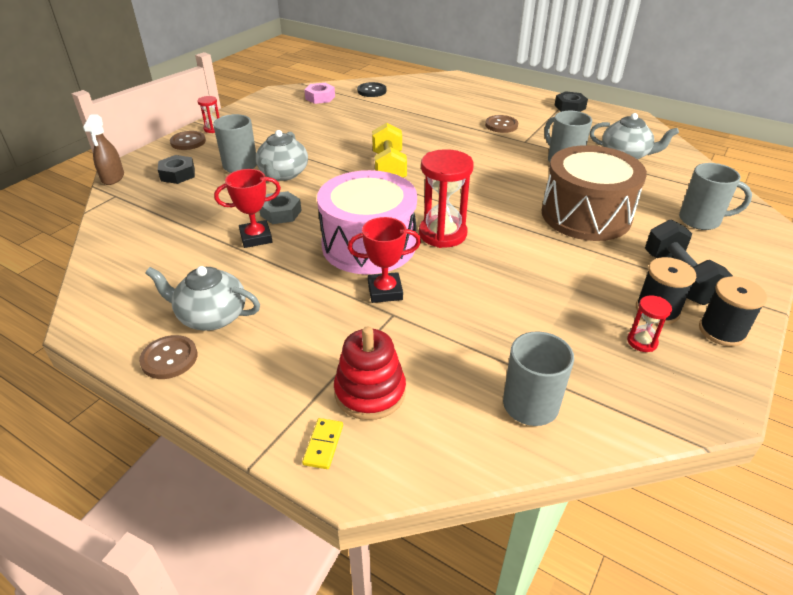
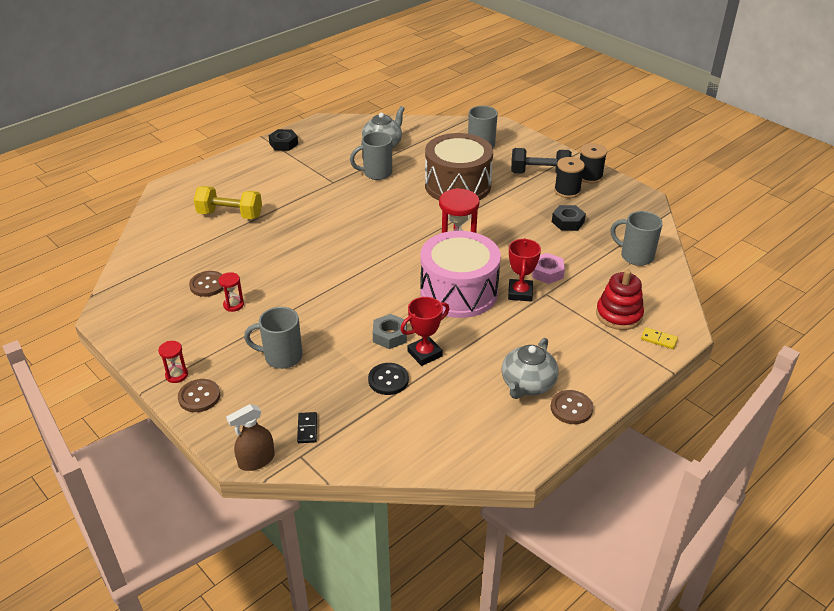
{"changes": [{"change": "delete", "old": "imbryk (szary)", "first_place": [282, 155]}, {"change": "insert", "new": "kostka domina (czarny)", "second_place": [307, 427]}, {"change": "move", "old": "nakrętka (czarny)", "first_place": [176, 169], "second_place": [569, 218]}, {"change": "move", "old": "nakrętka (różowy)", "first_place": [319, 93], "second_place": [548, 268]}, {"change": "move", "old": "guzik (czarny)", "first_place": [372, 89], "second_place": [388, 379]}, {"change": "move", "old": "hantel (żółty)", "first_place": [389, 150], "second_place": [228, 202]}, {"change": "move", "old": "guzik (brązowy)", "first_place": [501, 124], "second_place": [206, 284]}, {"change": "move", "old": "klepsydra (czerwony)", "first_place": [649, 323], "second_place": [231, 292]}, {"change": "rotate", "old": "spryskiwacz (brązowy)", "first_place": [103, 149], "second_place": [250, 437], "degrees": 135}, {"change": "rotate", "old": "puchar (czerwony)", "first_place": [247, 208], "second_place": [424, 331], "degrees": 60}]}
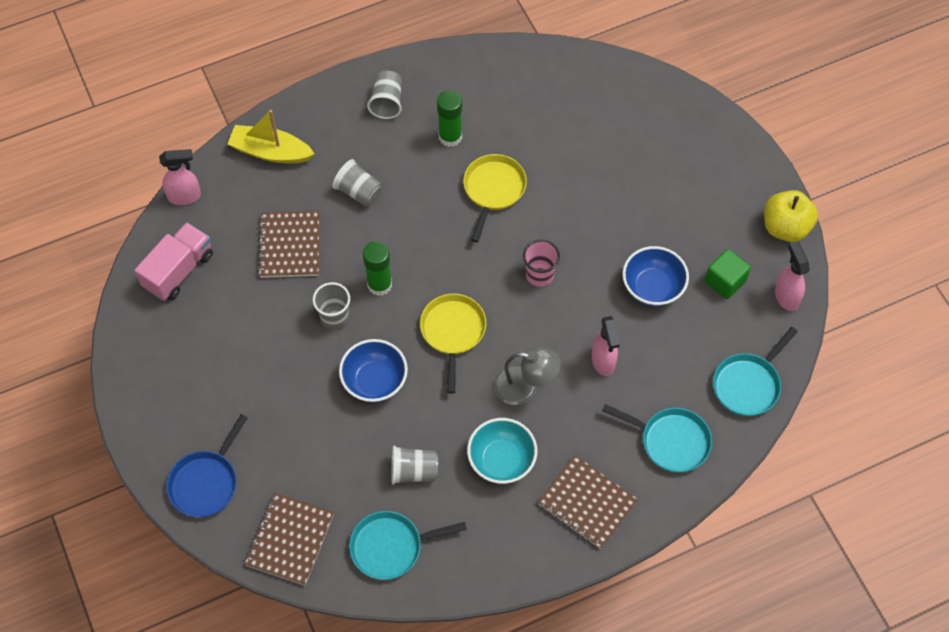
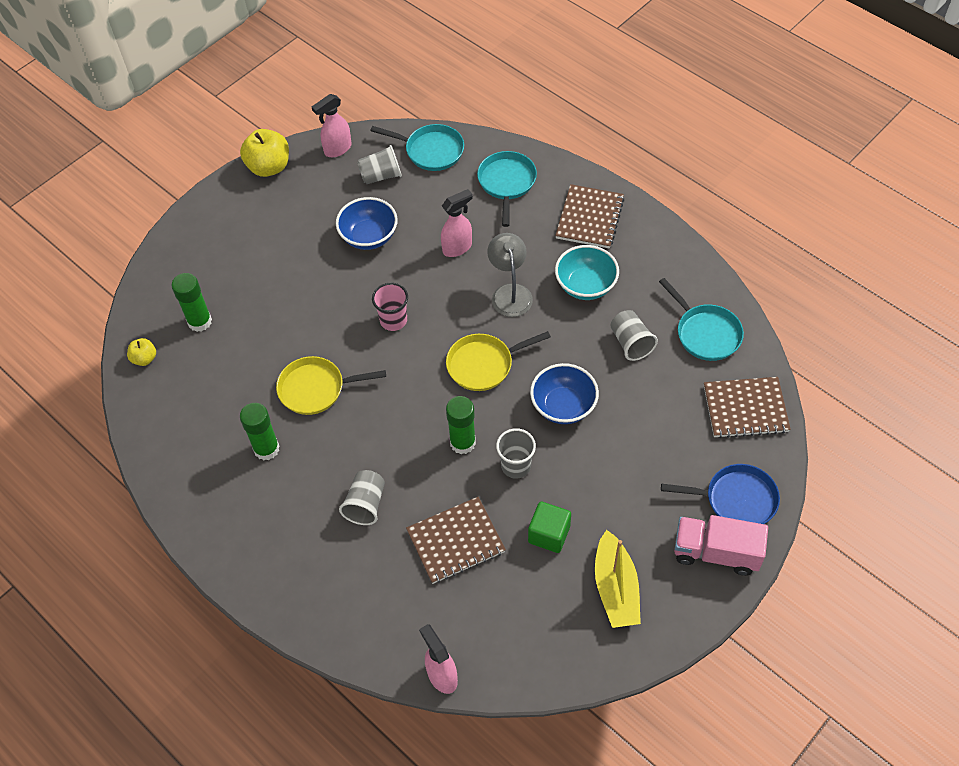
{"changes": [{"change": "insert", "new": "jabłko (żółty)", "second_place": [141, 352]}, {"change": "insert", "new": "klej w sztyfcie (zielony)", "second_place": [192, 302]}, {"change": "move", "old": "ciężarówka (różowy)", "first_place": [173, 261], "second_place": [721, 545]}, {"change": "move", "old": "łódka (żółty)", "first_place": [270, 136], "second_place": [618, 579]}, {"change": "move", "old": "szklanka (szary)", "first_place": [384, 95], "second_place": [379, 164]}, {"change": "move", "old": "sześcian (zielony)", "first_place": [728, 274], "second_place": [549, 527]}]}
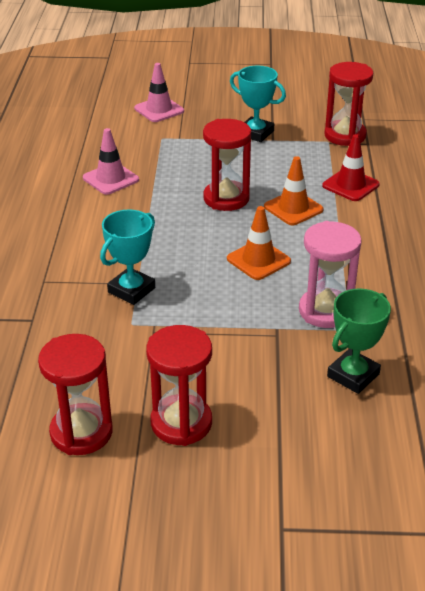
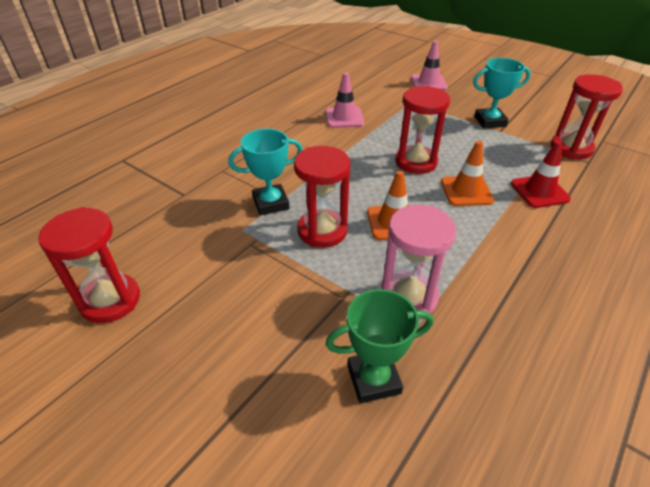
{"changes": [{"change": "move", "old": "klepsydra (czerwony)", "first_place": [179, 385], "second_place": [322, 197]}, {"change": "rotate", "old": "puchar (turkusowy)", "first_place": [258, 104], "second_place": [502, 93], "degrees": -75}]}
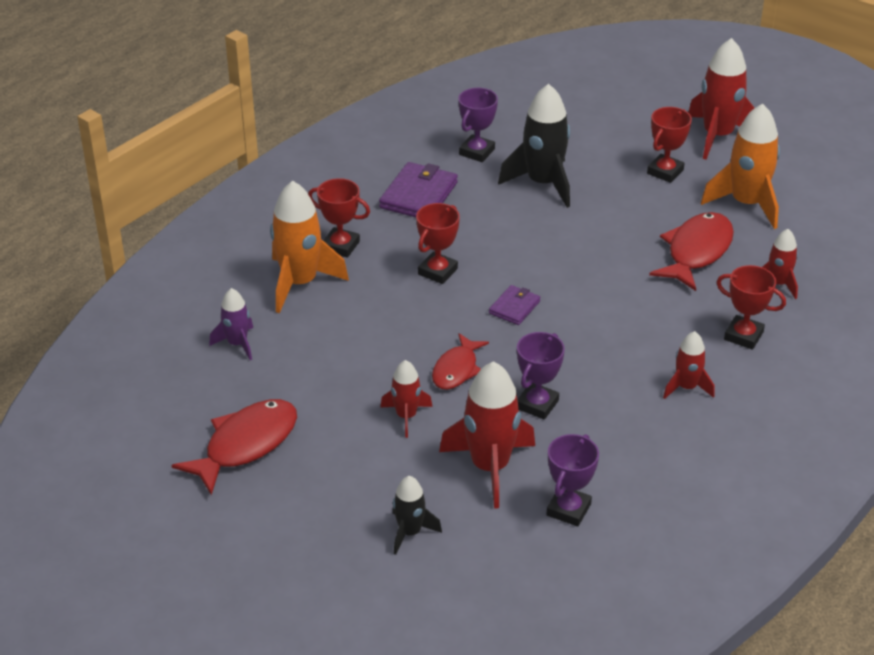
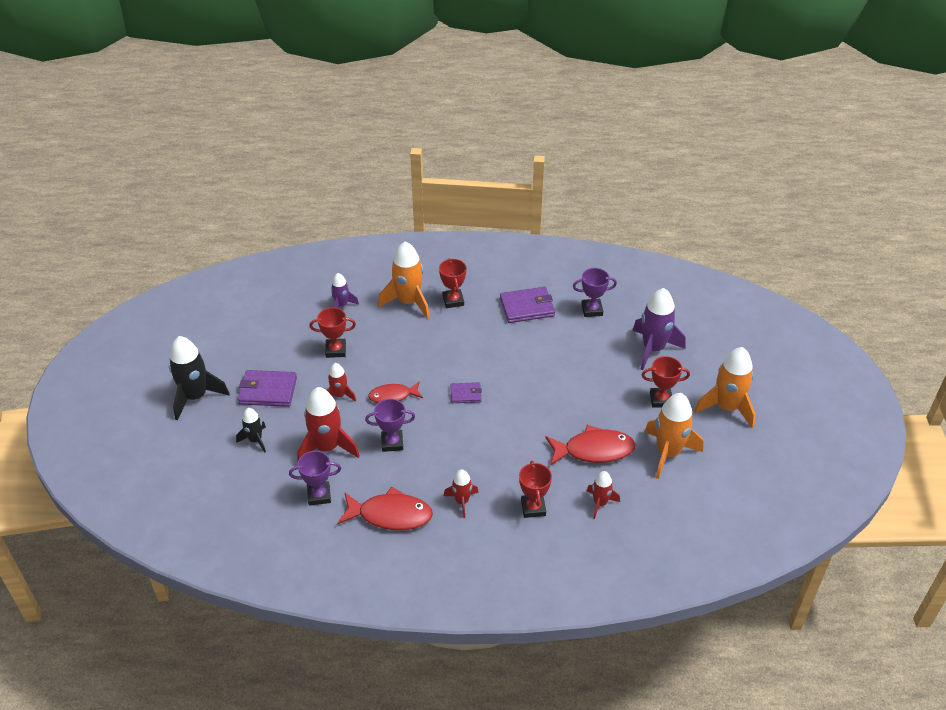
{"changes": [{"change": "insert", "new": "portfel (fioletowy)", "second_place": [267, 388]}, {"change": "insert", "new": "rakieta (fioletowy)", "second_place": [659, 329]}, {"change": "move", "old": "ryba (czerwony)", "first_place": [234, 447], "second_place": [385, 508]}, {"change": "move", "old": "puchar (czerwony)", "first_place": [438, 243], "second_place": [332, 332]}, {"change": "move", "old": "rakieta (czarny)", "first_place": [534, 146], "second_place": [199, 378]}, {"change": "recolor", "old": "rakieta (czerwony)", "new": "rakieta (pomarańczowy)", "first_place": [721, 99], "second_place": [725, 387]}]}
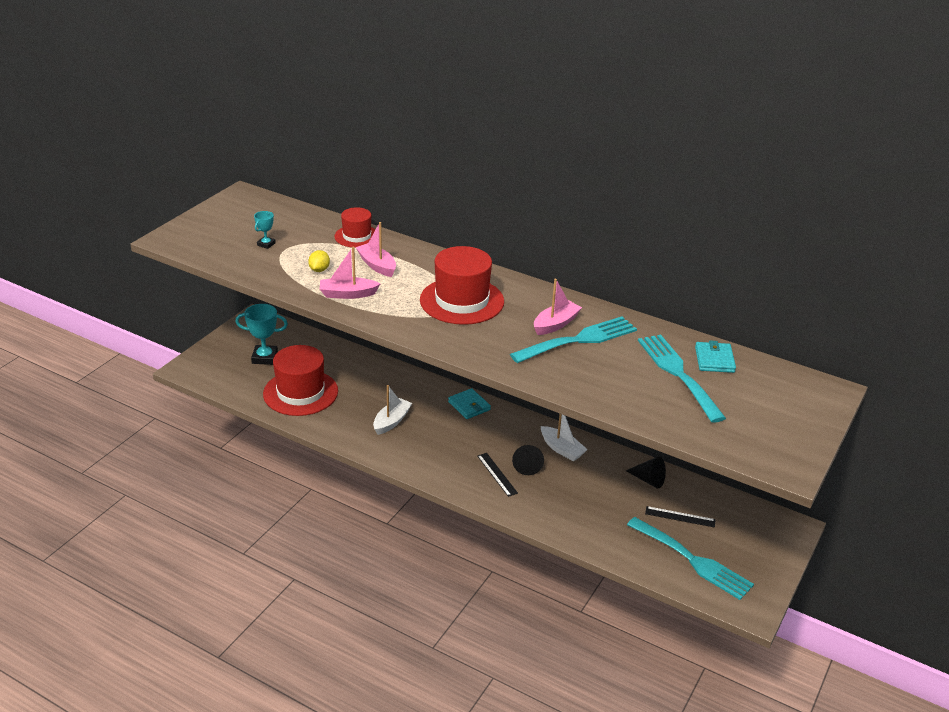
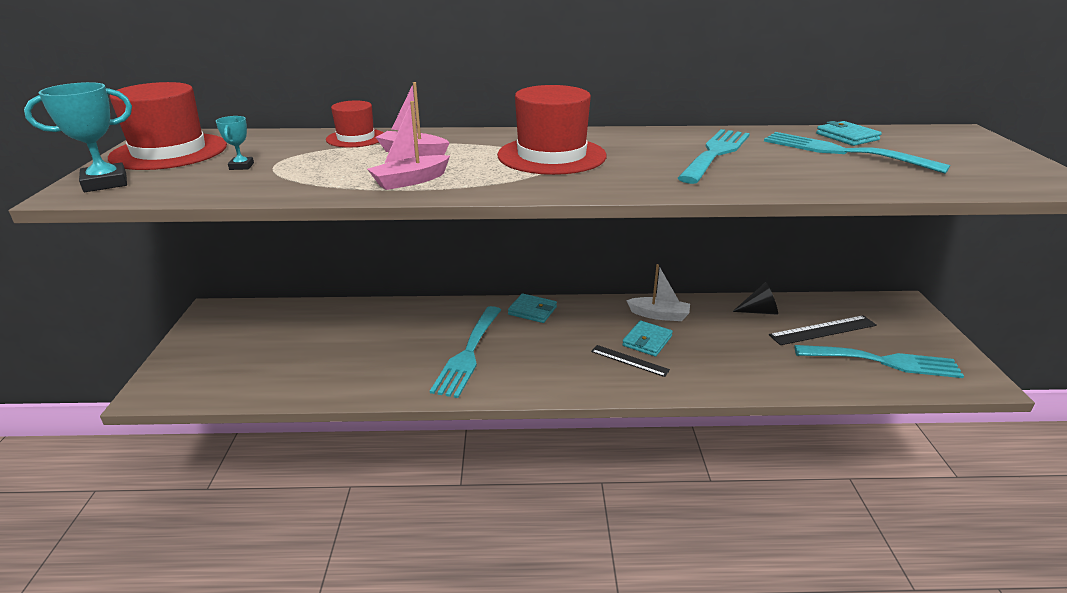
{"changes": [{"change": "delete", "old": "cytryna (żółty)", "first_place": [319, 261]}, {"change": "delete", "old": "łódka (różowy)", "first_place": [558, 307]}, {"change": "move", "old": "puchar (turkusowy)", "first_place": [262, 334], "second_place": [78, 137]}, {"change": "move", "old": "kapelusz (czerwony)", "first_place": [300, 380], "second_place": [167, 126]}, {"change": "replace", "old": "łódka (biały)", "new": "widelec (turkusowy)", "first_place": [392, 410], "second_place": [465, 352]}, {"change": "replace", "old": "stożek (czarny)", "new": "portfel (turkusowy)", "first_place": [528, 460], "second_place": [647, 339]}, {"change": "resize", "old": "linijka (czarny)", "first_place": [680, 517], "second_place": [823, 330], "factor": 1.53}]}
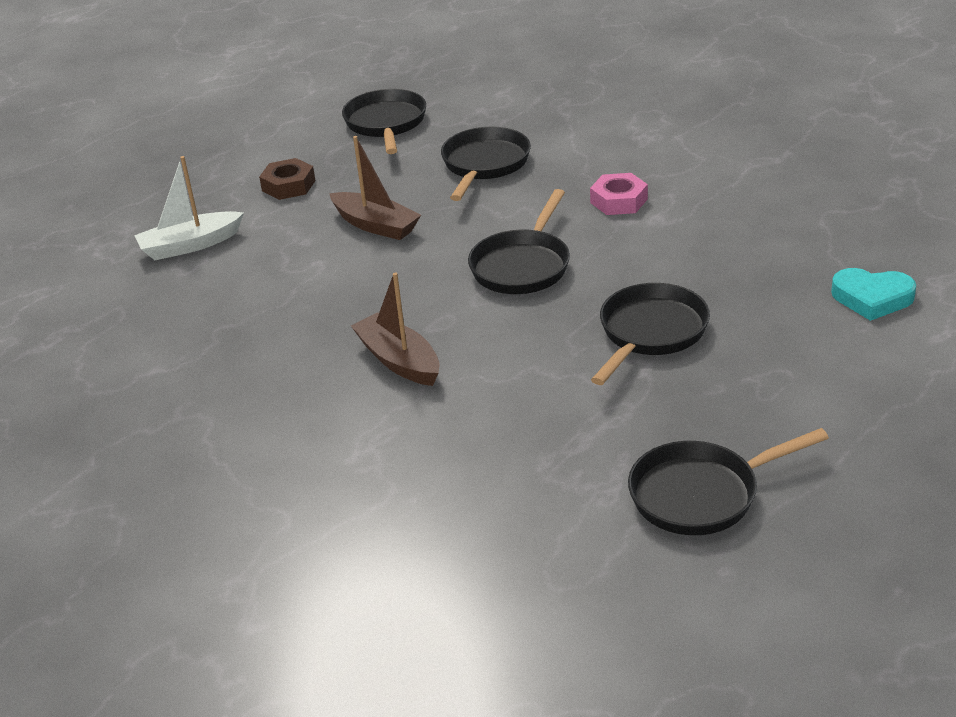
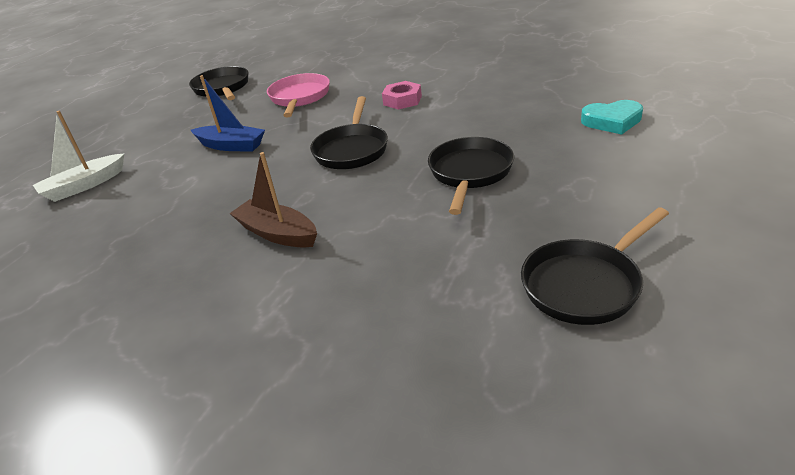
{"changes": [{"change": "delete", "old": "nakrętka (brązowy)", "first_place": [287, 179]}, {"change": "recolor", "old": "łódka (brązowy)", "new": "łódka (niebieski)", "first_place": [375, 188], "second_place": [228, 113]}, {"change": "recolor", "old": "patelnia (czarny)", "new": "patelnia (różowy)", "first_place": [486, 163], "second_place": [298, 95]}]}
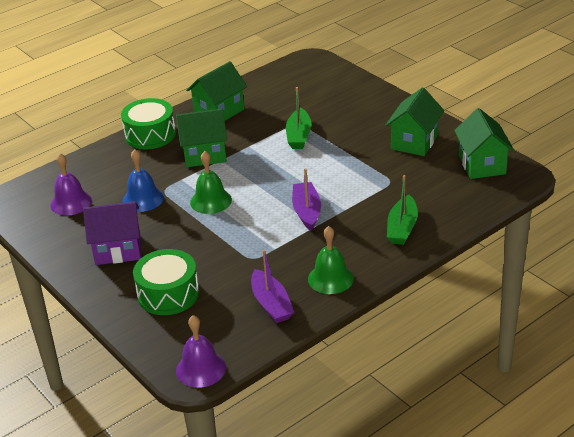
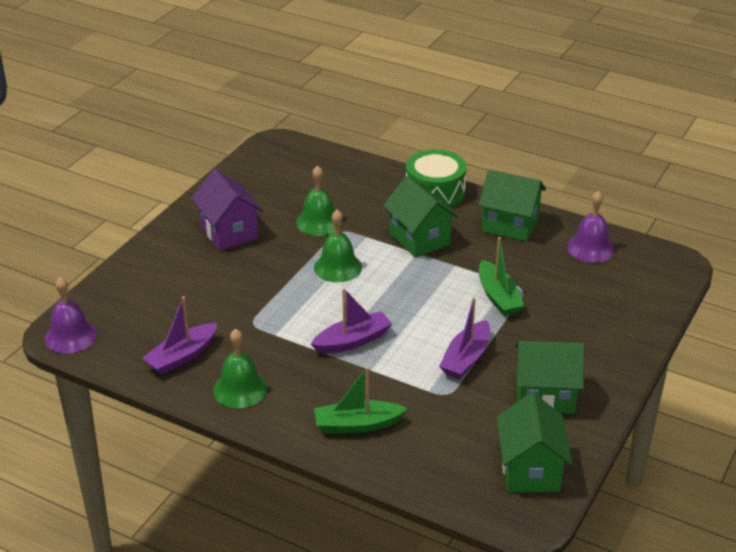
{"changes": [{"change": "delete", "old": "bęben (zielony)", "first_place": [166, 282]}, {"change": "insert", "new": "łódka (fioletowy)", "second_place": [464, 338]}, {"change": "move", "old": "dzwonek (fioletowy)", "first_place": [71, 184], "second_place": [591, 227]}, {"change": "recolor", "old": "dzwonek (niebieski)", "new": "dzwonek (zielony)", "first_place": [143, 180], "second_place": [319, 200]}, {"change": "rotate", "old": "łódka (zielony)", "first_place": [298, 118], "second_place": [502, 276], "degrees": -90}, {"change": "rotate", "old": "domek (zielony)", "first_place": [484, 143], "second_place": [534, 442], "degrees": -60}]}
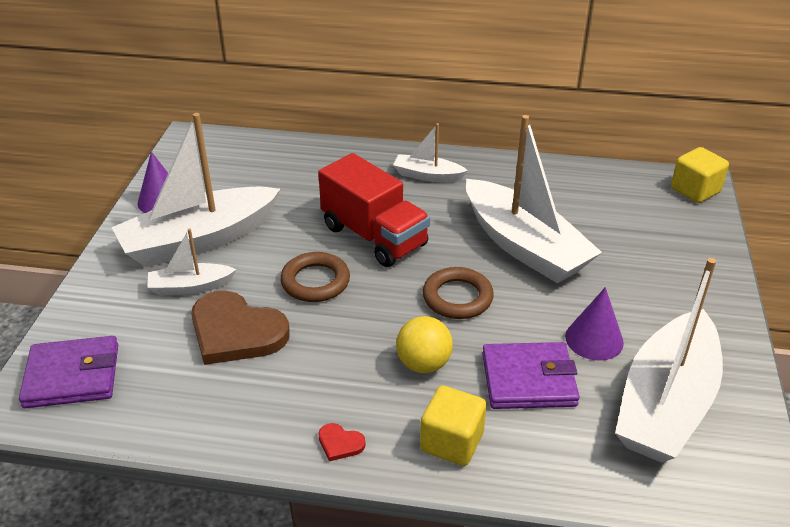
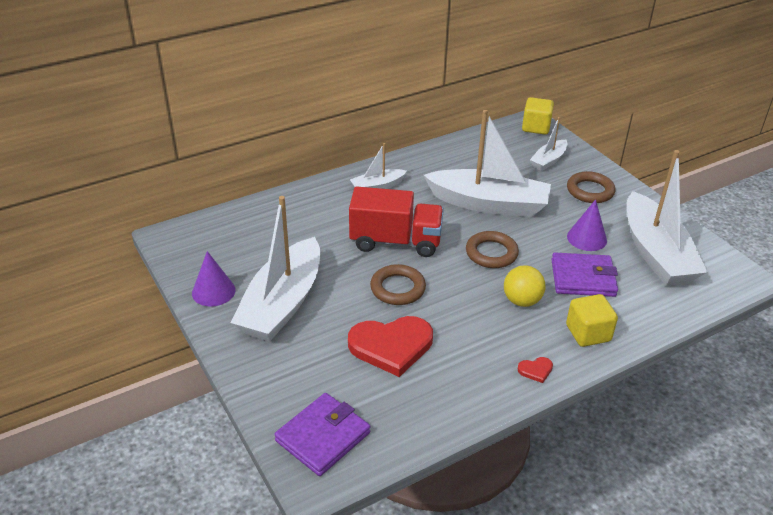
{"changes": [{"change": "insert", "new": "pierścień (brązowy)", "second_place": [591, 187]}, {"change": "move", "old": "łódka (biały)", "first_place": [191, 262], "second_place": [549, 144]}, {"change": "recolor", "old": "serce (brązowy)", "new": "serce (czerwony)", "first_place": [240, 328], "second_place": [390, 346]}, {"change": "rotate", "old": "portfel (fioletowy)", "first_place": [531, 375], "second_place": [584, 275], "degrees": 45}]}
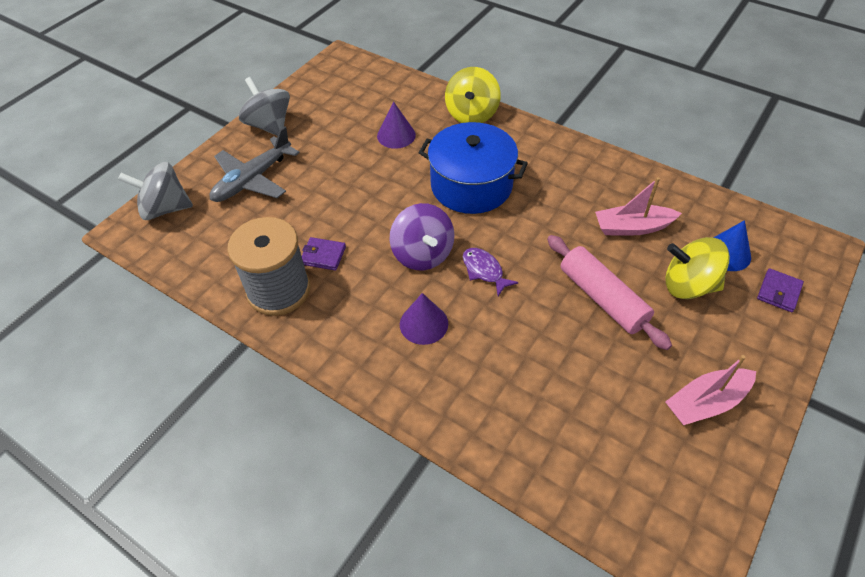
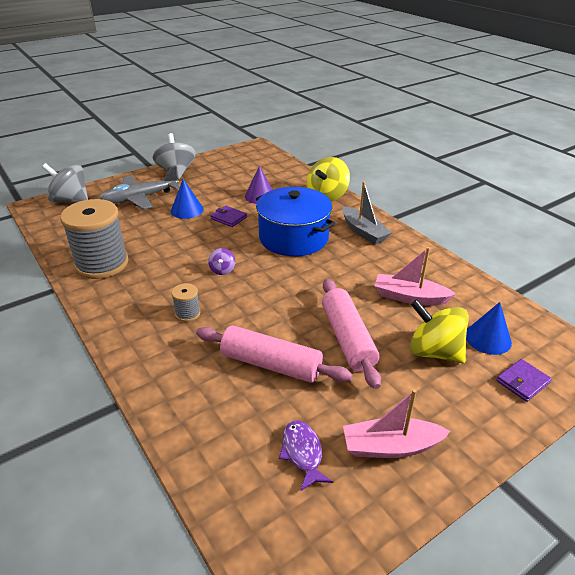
{"changes": [{"change": "insert", "new": "stożek (niebieski)", "second_place": [187, 199]}, {"change": "insert", "new": "wałek do ciasta (różowy)", "second_place": [274, 354]}, {"change": "insert", "new": "łódka (szary)", "second_place": [367, 213]}, {"change": "move", "old": "portfel (fioletowy)", "first_place": [324, 254], "second_place": [229, 216]}, {"change": "move", "old": "ryba (fioletowy)", "first_place": [491, 272], "second_place": [306, 456]}, {"change": "replace", "old": "stożek (fioletowy)", "new": "szpulka (szary)", "first_place": [424, 319], "second_place": [185, 302]}, {"change": "resize", "old": "bączek (fioletowy)", "first_place": [422, 236], "second_place": [221, 261], "factor": 0.48}]}
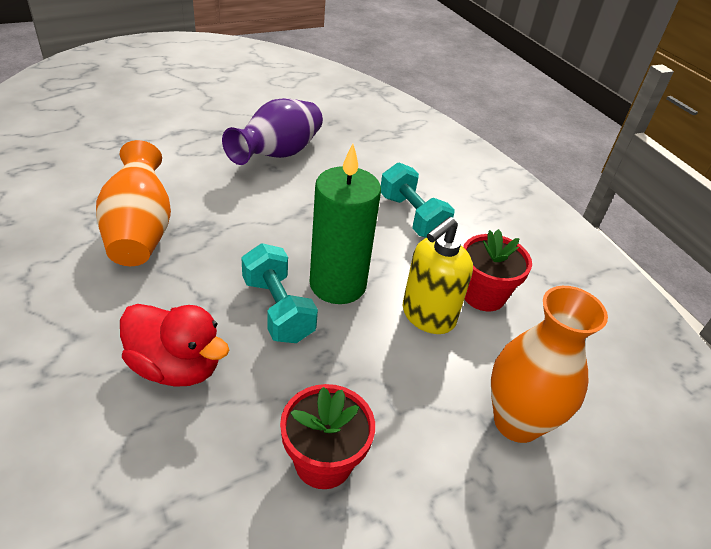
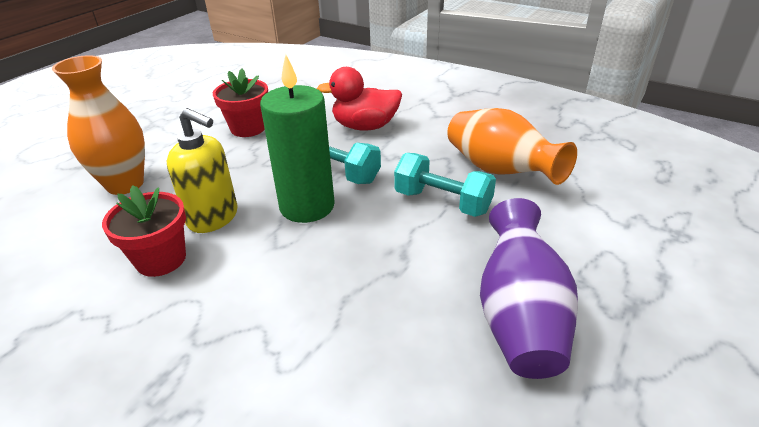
{"changes": [{"change": "move", "old": "hantel (turkusowy)", "first_place": [418, 200], "second_place": [445, 185]}, {"change": "rotate", "old": "dozownik mydła (żółty)", "first_place": [438, 275], "second_place": [202, 170], "degrees": 105}]}
